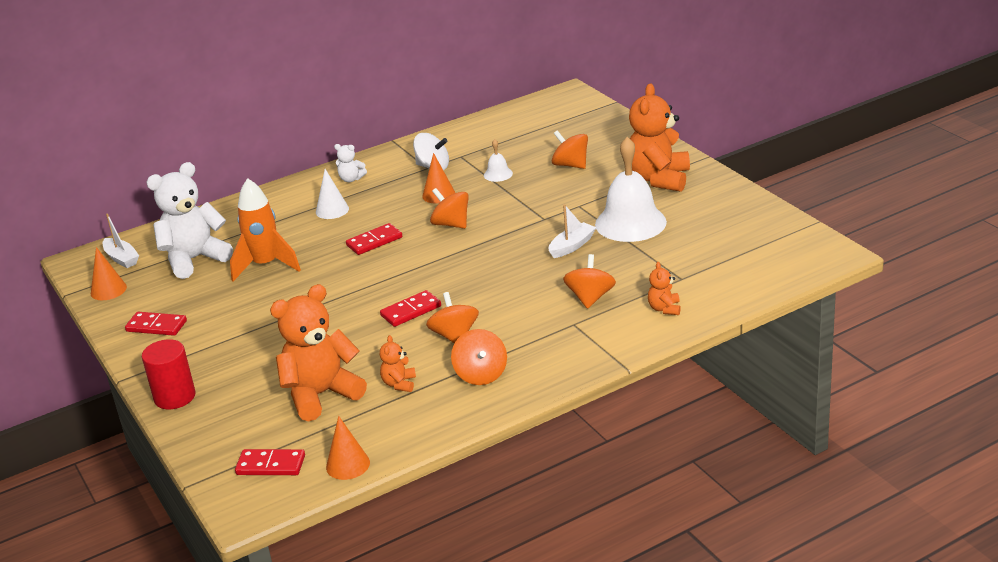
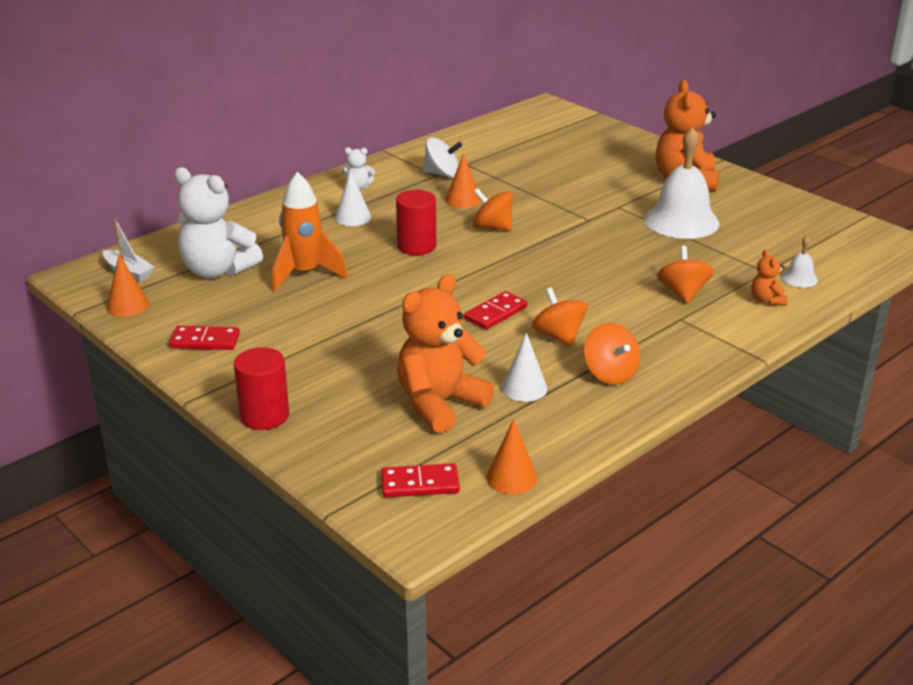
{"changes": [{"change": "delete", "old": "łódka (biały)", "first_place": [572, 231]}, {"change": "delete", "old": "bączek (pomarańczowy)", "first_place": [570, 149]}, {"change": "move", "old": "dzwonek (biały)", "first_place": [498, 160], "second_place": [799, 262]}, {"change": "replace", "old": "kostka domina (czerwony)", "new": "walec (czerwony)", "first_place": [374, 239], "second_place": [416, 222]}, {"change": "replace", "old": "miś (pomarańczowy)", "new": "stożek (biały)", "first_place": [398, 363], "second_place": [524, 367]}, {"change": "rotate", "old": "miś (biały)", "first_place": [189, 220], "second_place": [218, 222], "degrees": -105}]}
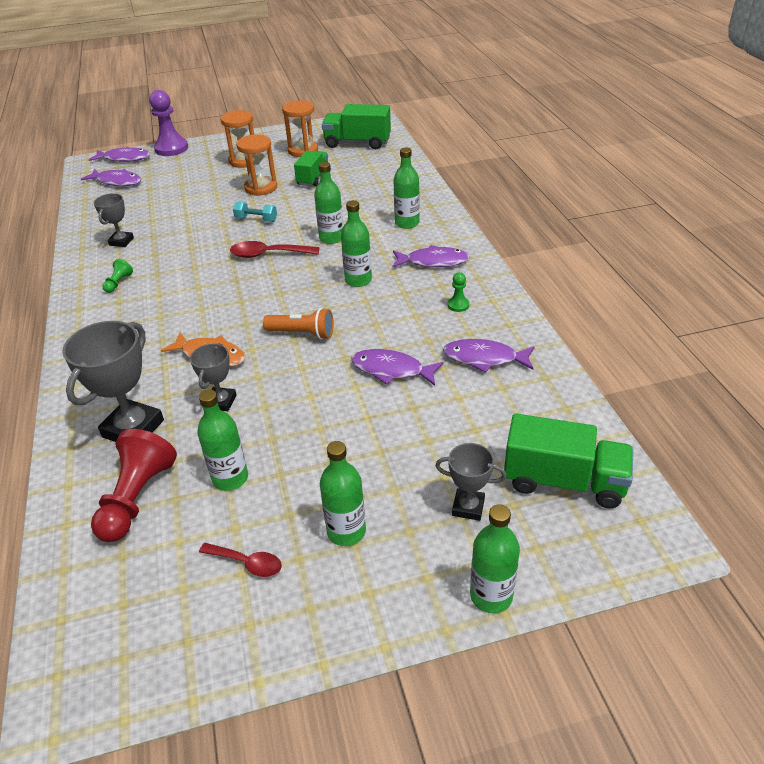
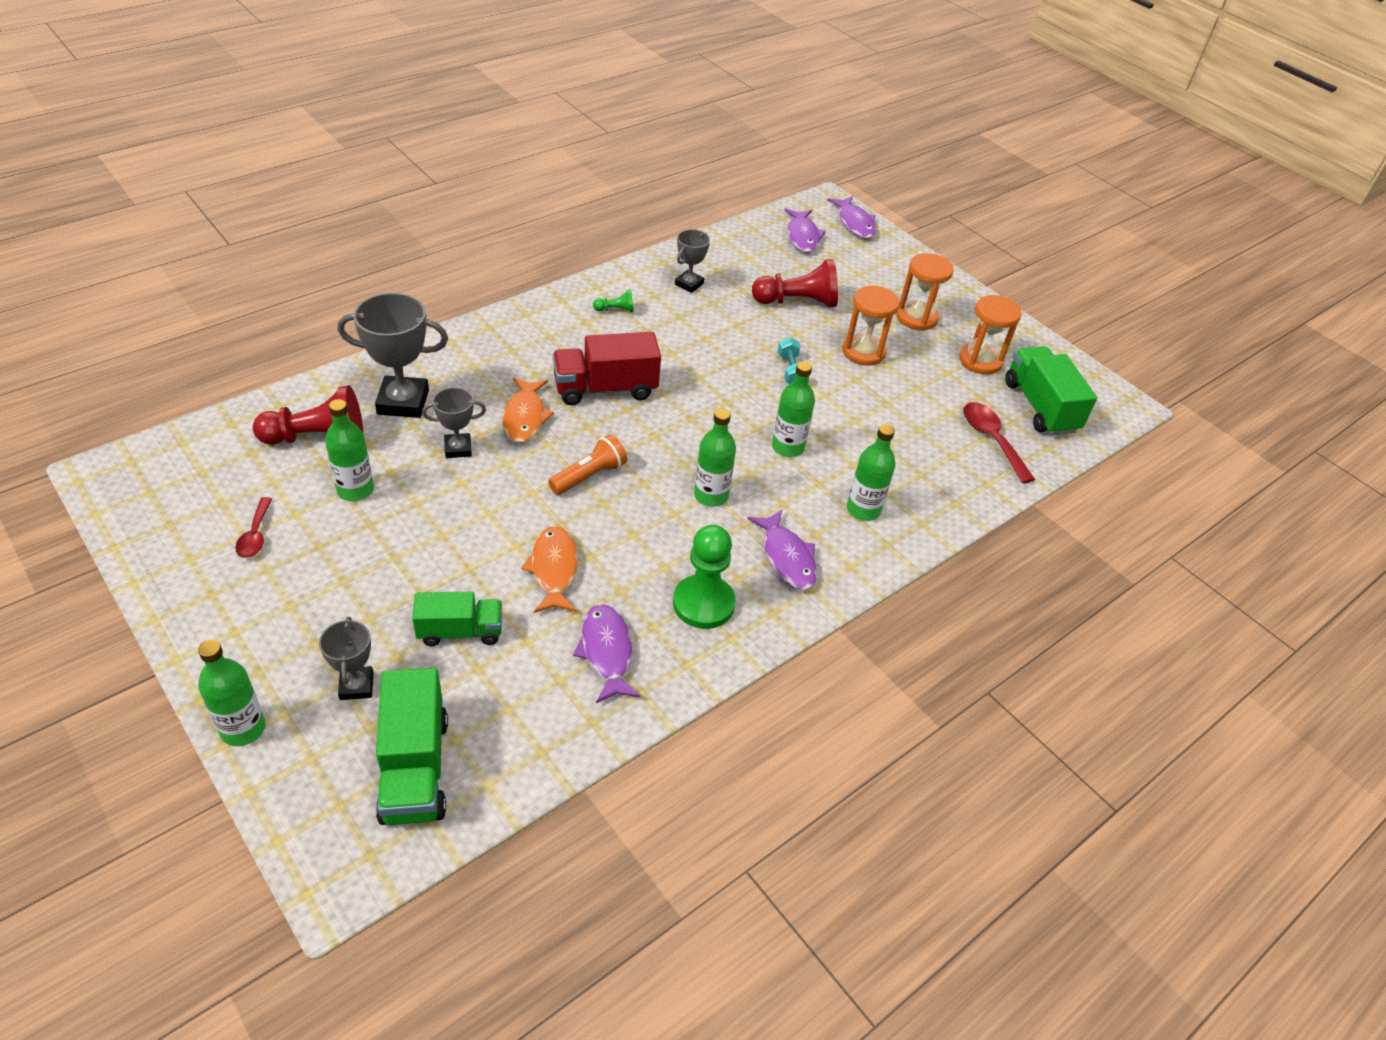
{"changes": [{"change": "delete", "old": "pionek (fioletowy)", "first_place": [168, 123]}, {"change": "delete", "old": "butelka (zielony)", "first_place": [343, 493]}, {"change": "insert", "new": "ciężarówka (czerwony)", "second_place": [607, 368]}, {"change": "insert", "new": "pionek (czerwony)", "second_place": [795, 283]}, {"change": "move", "old": "łyżka (czerwony)", "first_place": [274, 249], "second_place": [999, 442]}, {"change": "move", "old": "ciężarówka (zielony)", "first_place": [311, 168], "second_place": [457, 619]}, {"change": "recolor", "old": "ryba (fioletowy)", "new": "ryba (pomarańczowy)", "first_place": [397, 367], "second_place": [549, 569]}, {"change": "rotate", "old": "puchar (szary)", "first_place": [114, 220], "second_place": [692, 261], "degrees": -45}, {"change": "rotate", "old": "latarka (pomarańczowy)", "first_place": [298, 323], "second_place": [587, 464], "degrees": -120}, {"change": "resize", "old": "pionek (zielony)", "first_place": [458, 292], "second_place": [704, 577], "factor": 2.14}]}
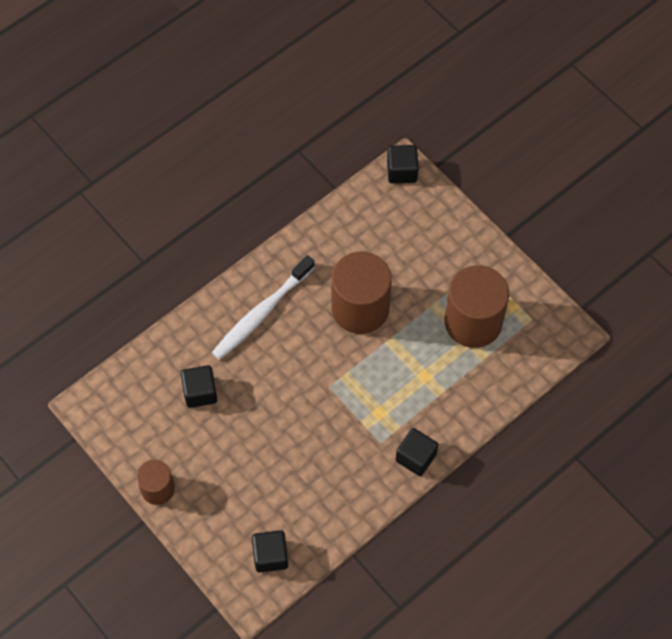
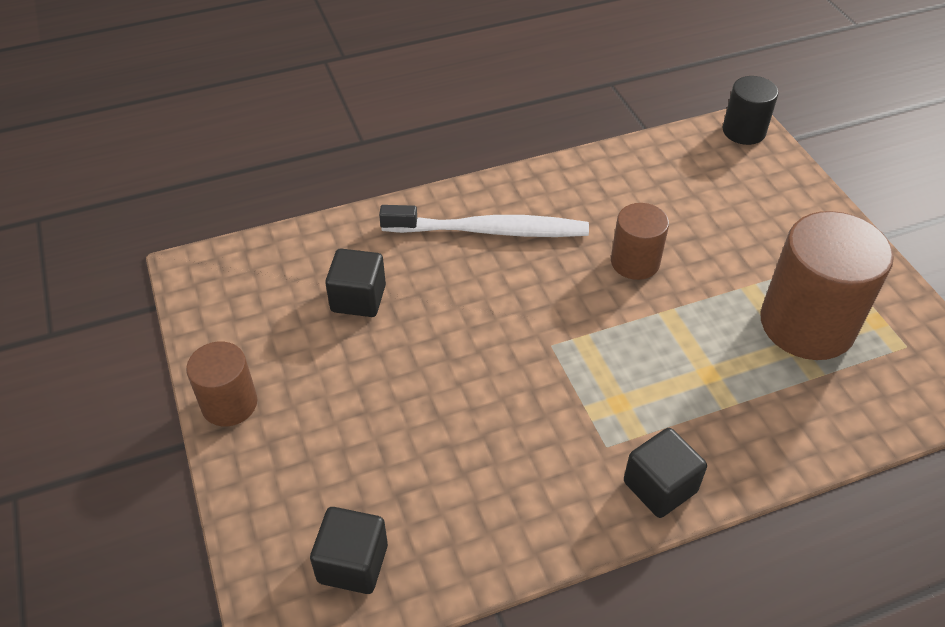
{"changes": [{"change": "replace", "old": "sześcian (czarny)", "new": "walec (czarny)", "first_place": [403, 164], "second_place": [751, 110]}, {"change": "rotate", "old": "szczoteczka do zębów (biały)", "first_place": [263, 307], "second_place": [484, 221], "degrees": -150}, {"change": "resize", "old": "walec (brązowy)", "first_place": [361, 293], "second_place": [640, 241], "factor": 0.55}]}
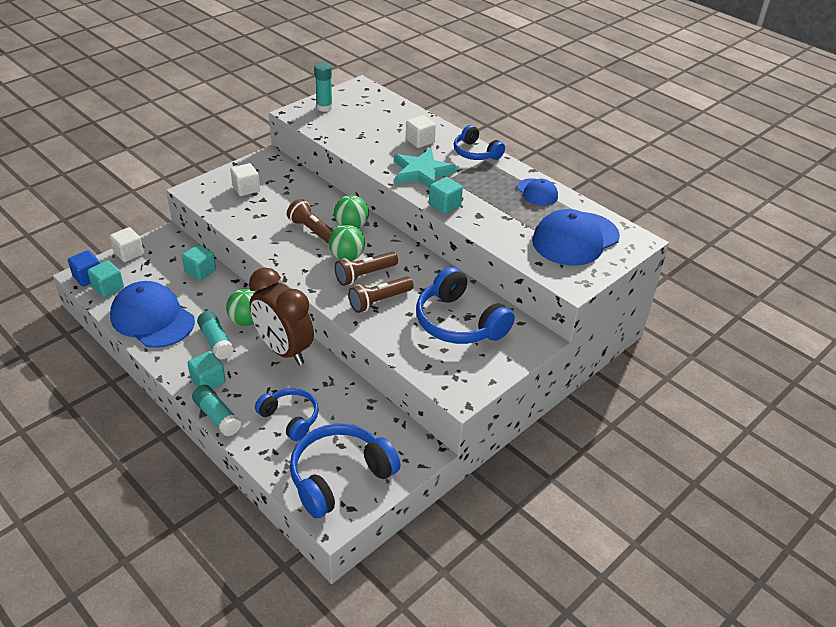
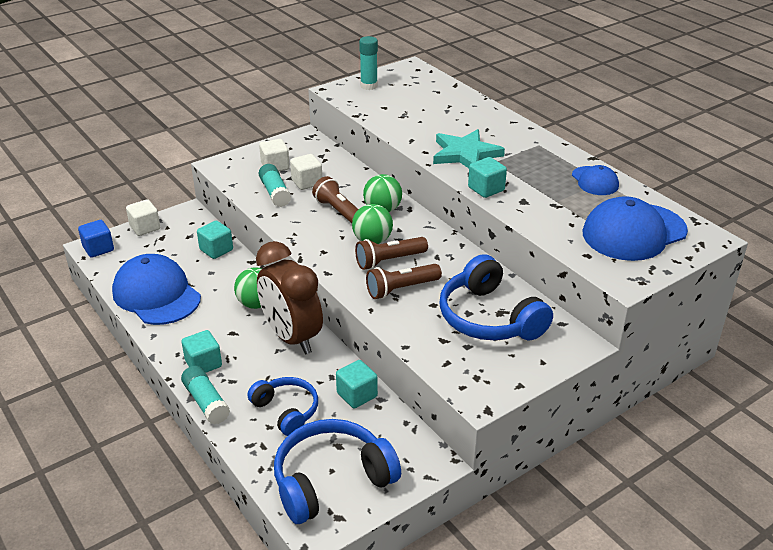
{"changes": [{"change": "delete", "old": "słuchawki (niebieski)", "first_place": [479, 142]}, {"change": "move", "old": "sześcian (turkusowy)", "first_place": [105, 278], "second_place": [357, 384]}, {"change": "move", "old": "klej w sztyfcie (turkusowy)", "first_place": [215, 335], "second_place": [275, 185]}, {"change": "move", "old": "sześcian (biały)", "first_place": [421, 131], "second_place": [306, 172]}]}
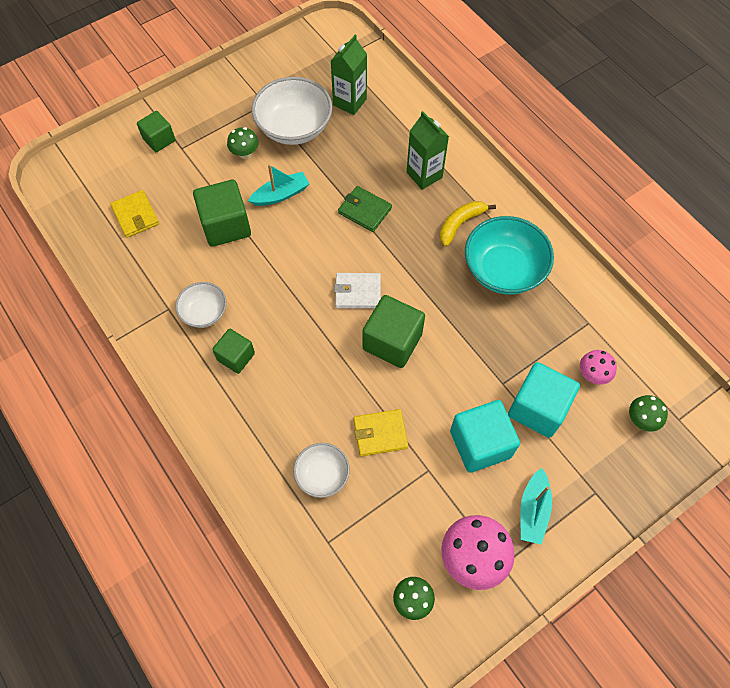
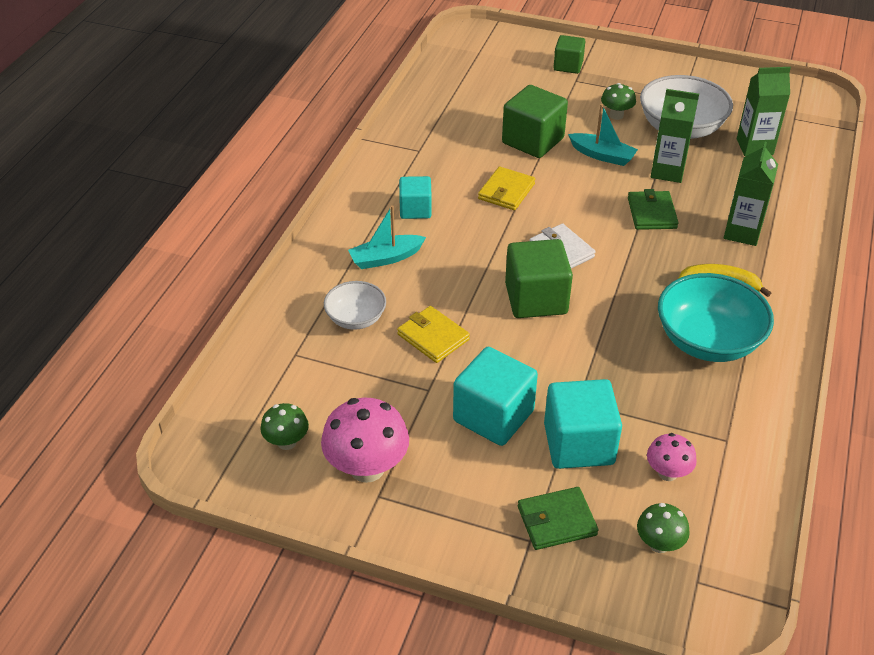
{"changes": [{"change": "delete", "old": "miska (biały)", "first_place": [201, 305]}, {"change": "insert", "new": "portfel (zielony)", "second_place": [558, 518]}, {"change": "insert", "new": "karton mleka (zielony)", "second_place": [675, 136]}, {"change": "move", "old": "portfel (żółty)", "first_place": [134, 214], "second_place": [506, 188]}, {"change": "move", "old": "łódka (turkusowy)", "first_place": [536, 506], "second_place": [387, 237]}, {"change": "recolor", "old": "sześcian (zielony)", "new": "sześcian (turkusowy)", "first_place": [233, 351], "second_place": [415, 197]}]}
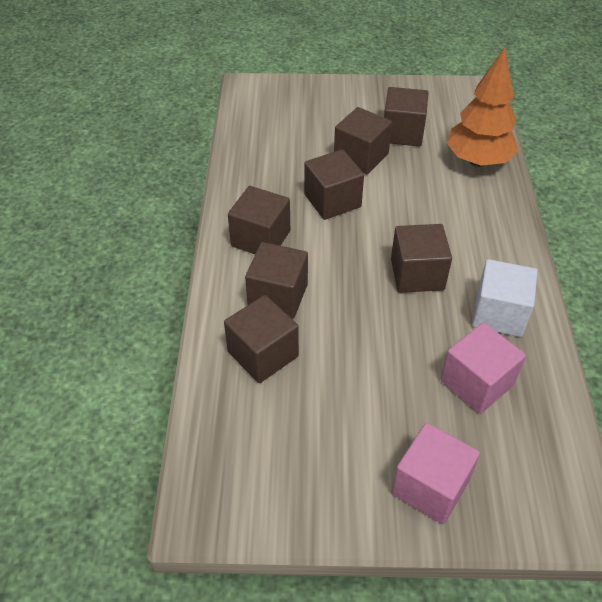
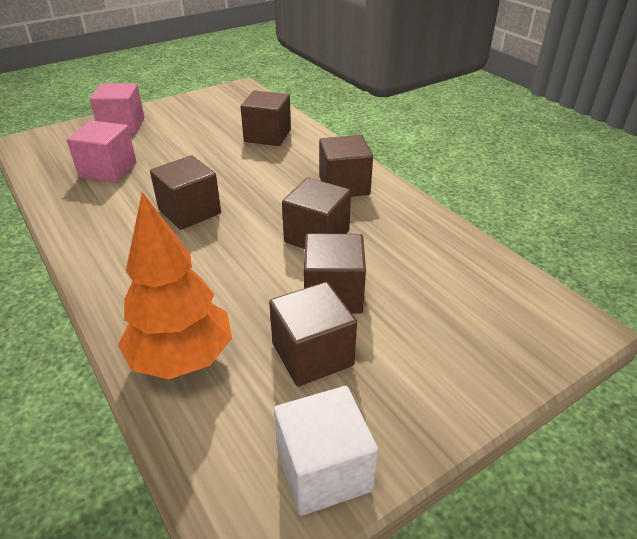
{"changes": [{"change": "delete", "old": "sześcian (brązowy)", "first_place": [276, 280]}, {"change": "move", "old": "sześcian (biały)", "first_place": [505, 298], "second_place": [326, 451]}]}
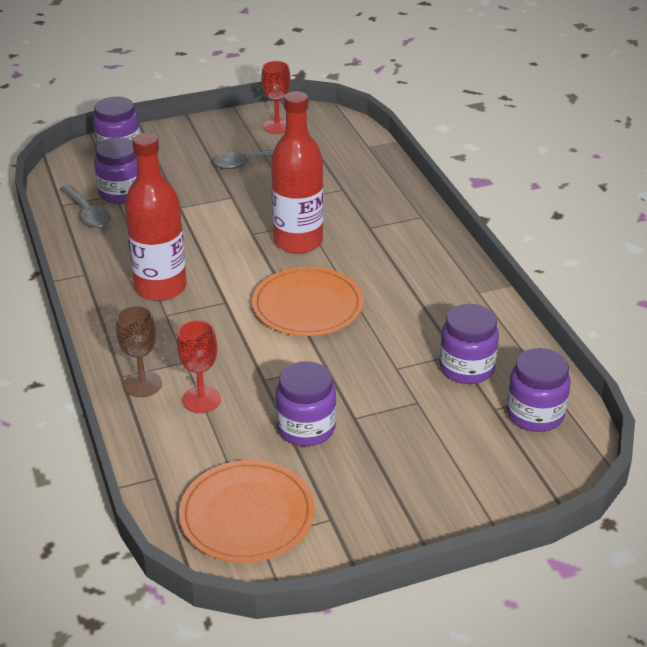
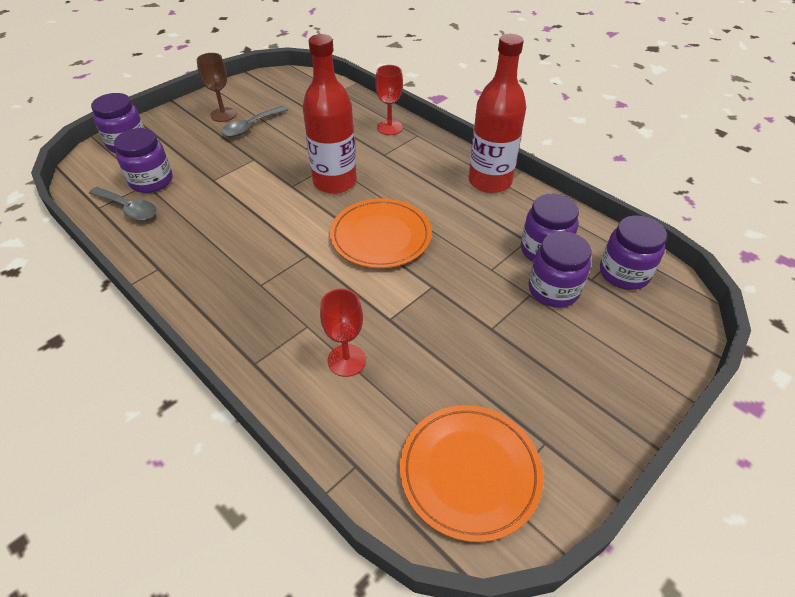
{"changes": [{"change": "move", "old": "kielich (brązowy)", "first_place": [139, 351], "second_place": [216, 87]}, {"change": "move", "old": "butelka (czerwony)", "first_place": [155, 217], "second_place": [497, 113]}, {"change": "move", "old": "kielich (czerwony)", "first_place": [276, 97], "second_place": [389, 100]}, {"change": "move", "old": "słoik (fioletowy)", "first_place": [305, 403], "second_place": [560, 269]}]}
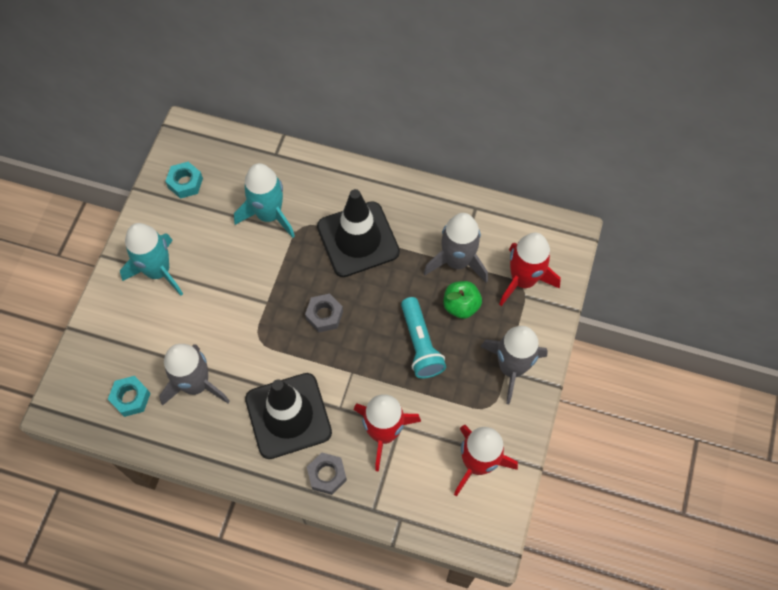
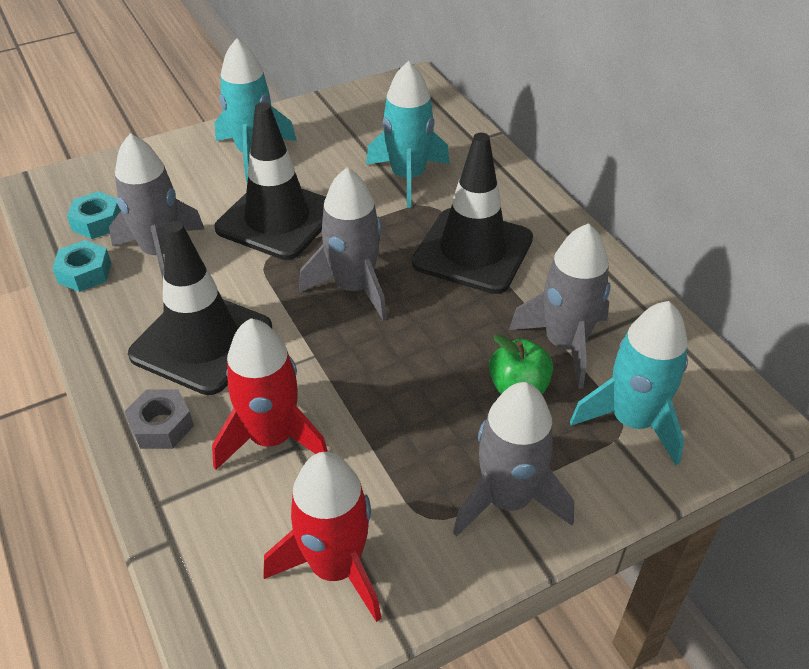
{"changes": [{"change": "delete", "old": "latarka (turkusowy)", "first_place": [423, 337]}, {"change": "insert", "new": "pachołek (czarny)", "second_place": [270, 181]}, {"change": "move", "old": "nakrętka (turkusowy)", "first_place": [184, 180], "second_place": [81, 266]}, {"change": "replace", "old": "nakrętka (szary)", "new": "rakieta (szary)", "first_place": [324, 313], "second_place": [343, 244]}, {"change": "recolor", "old": "rakieta (czerwony)", "new": "rakieta (turkusowy)", "first_place": [530, 269], "second_place": [629, 383]}]}
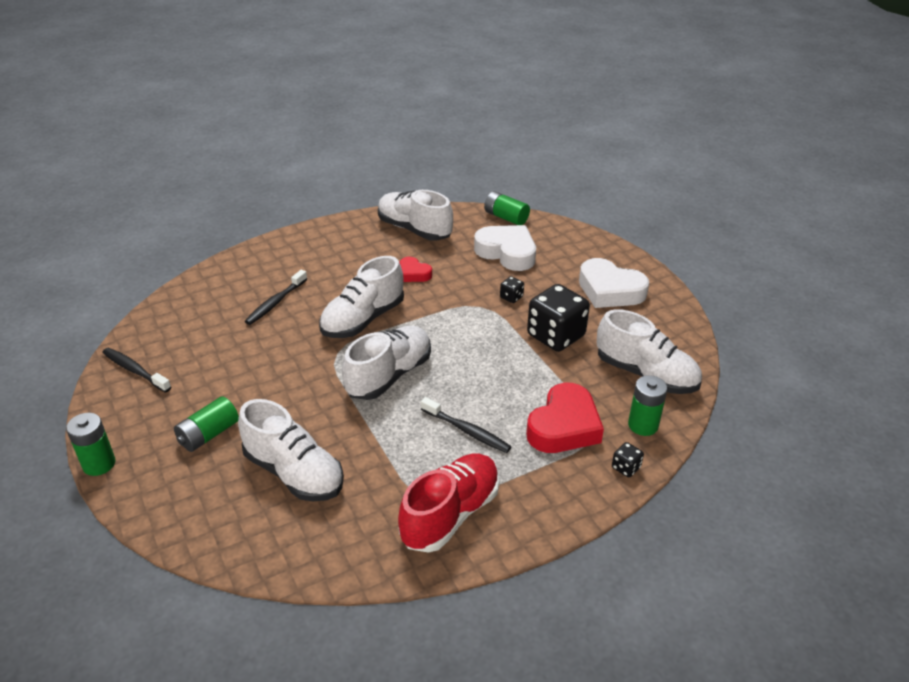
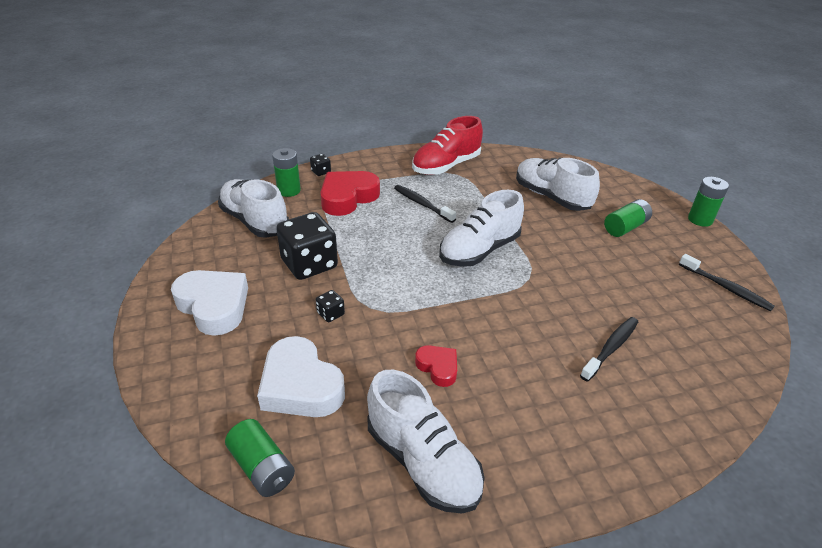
{"changes": [{"change": "delete", "old": "but (biały)", "first_place": [361, 297]}]}
